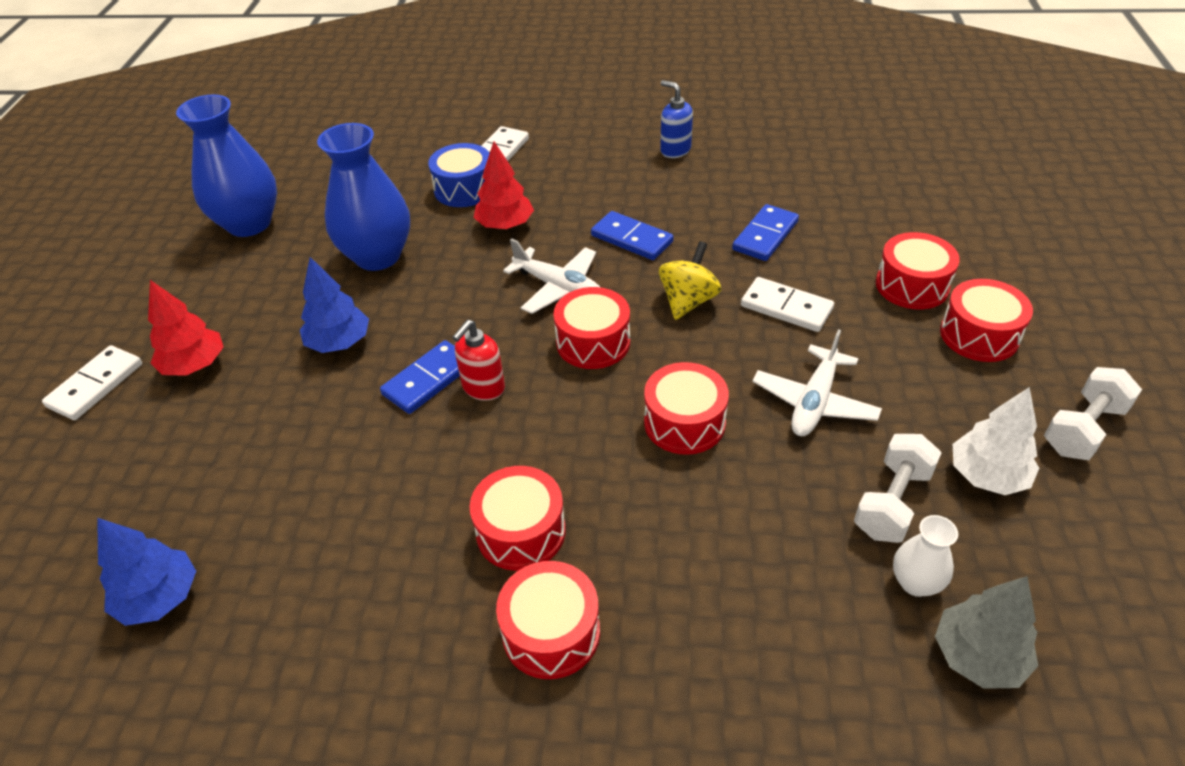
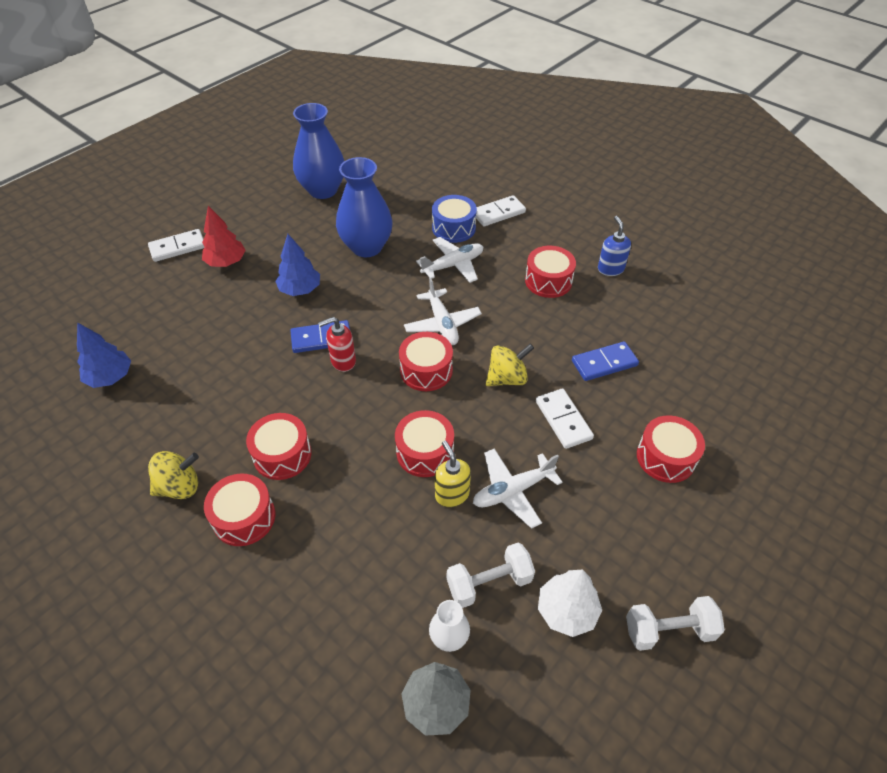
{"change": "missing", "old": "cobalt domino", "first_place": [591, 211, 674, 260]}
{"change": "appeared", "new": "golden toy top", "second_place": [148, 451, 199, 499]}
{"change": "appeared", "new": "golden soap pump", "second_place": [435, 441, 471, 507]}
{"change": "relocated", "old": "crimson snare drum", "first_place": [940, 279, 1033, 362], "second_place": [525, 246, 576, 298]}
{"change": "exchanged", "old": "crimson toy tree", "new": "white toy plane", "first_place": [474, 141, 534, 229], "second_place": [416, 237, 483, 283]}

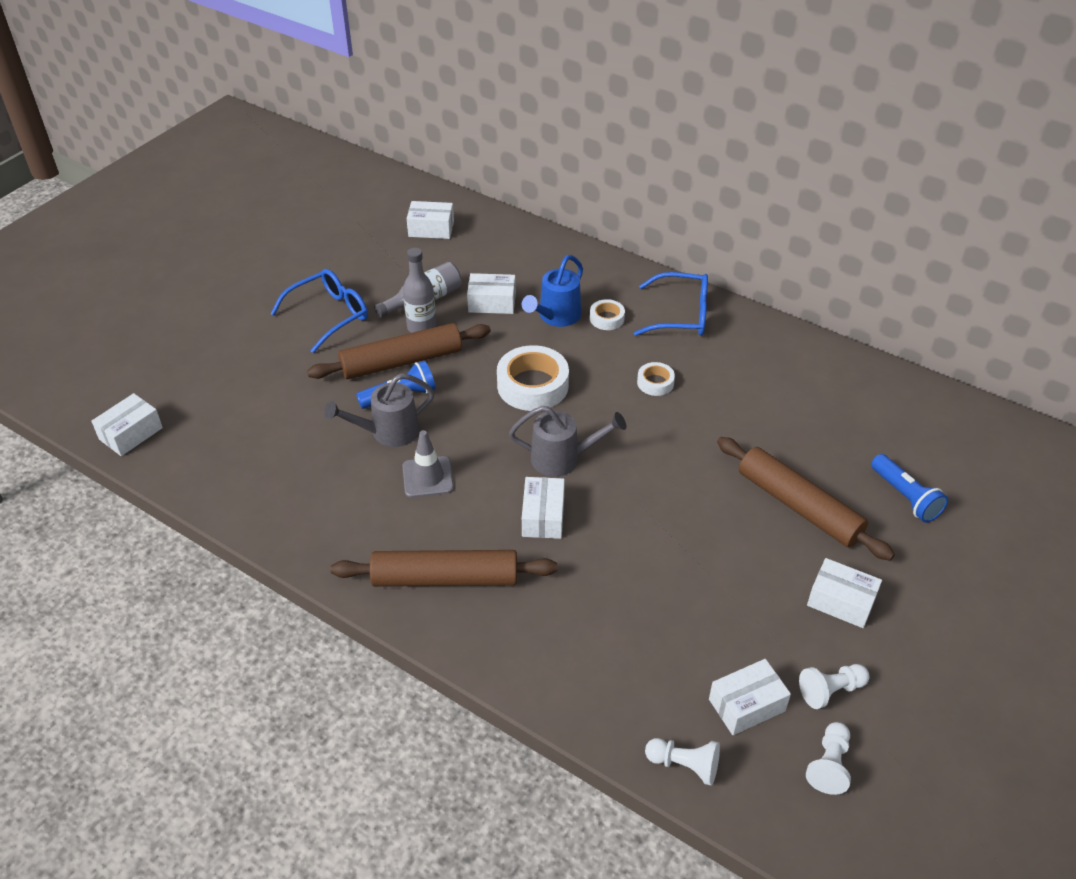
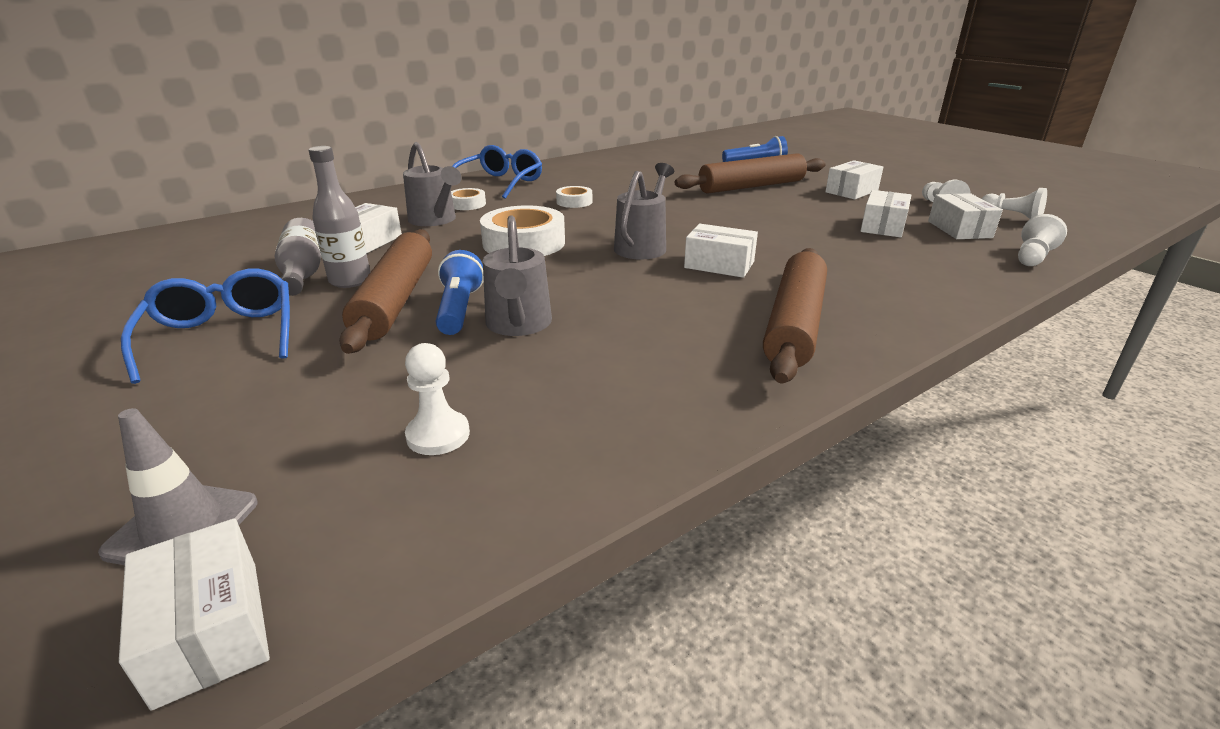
{"change": "appeared", "new": "white game pawn", "second_place": [405, 343, 470, 455]}
{"change": "relocated", "old": "ash-grey road cone", "first_place": [402, 430, 454, 498], "second_place": [98, 408, 258, 565]}
{"change": "relocated", "old": "white package", "first_place": [407, 201, 454, 239], "second_place": [861, 190, 911, 237]}
{"change": "colour", "old": "cobalt watering pot", "new": "ash-grey watering pot", "first_place": [522, 255, 583, 327], "second_place": [403, 142, 462, 226]}

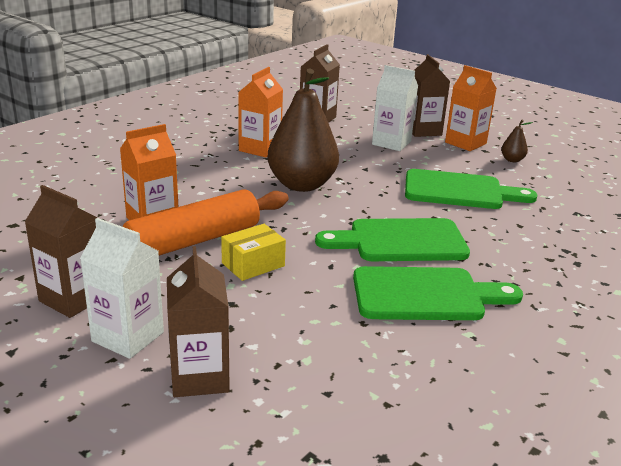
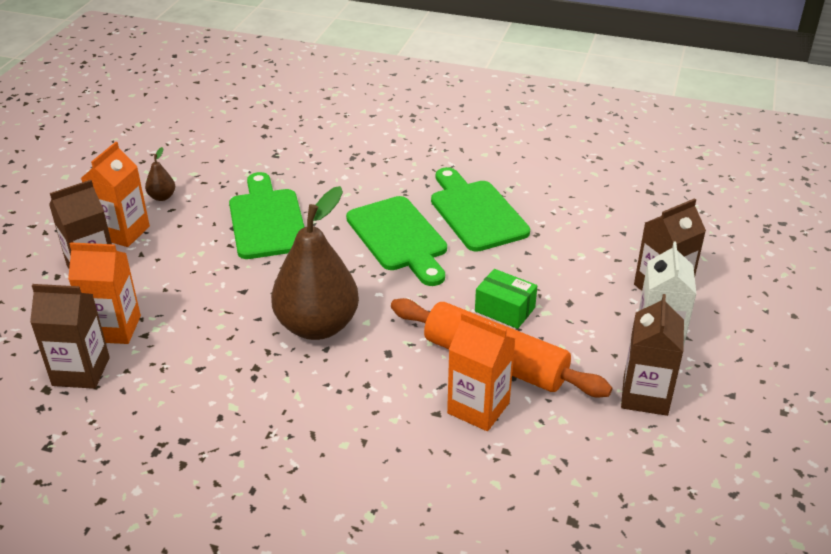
{"change": "missing", "old": "white juice carton", "first_place": [372, 65, 418, 151]}
{"change": "relocated", "old": "orange-coloured juice carton", "first_place": [238, 67, 283, 157], "second_place": [68, 242, 141, 344]}
{"change": "colour", "old": "golden package", "new": "emerald package", "first_place": [221, 224, 286, 281], "second_place": [475, 269, 537, 329]}

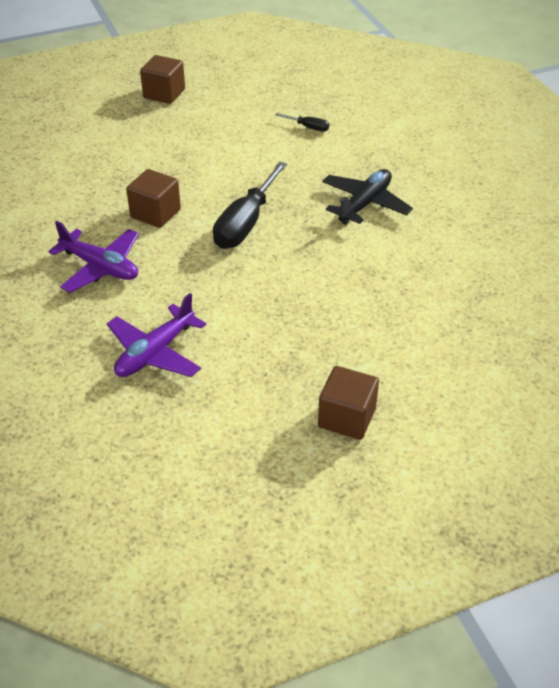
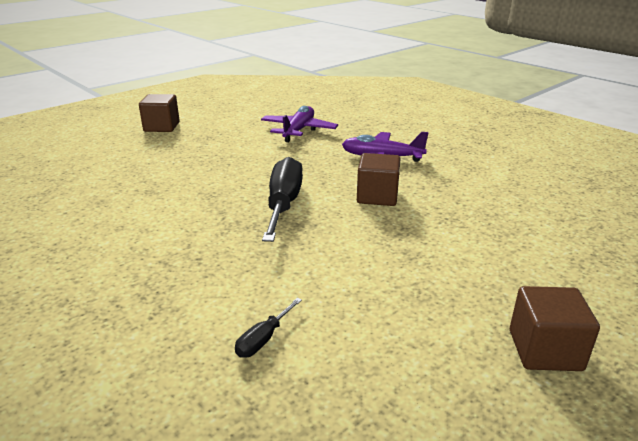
{"change": "missing", "old": "ebony toy plane", "first_place": [322, 169, 413, 225]}
{"change": "spun", "old": "ebony flat screwdriver", "first_place": [275, 113, 329, 132], "second_place": [235, 298, 302, 358], "degrees": -60}

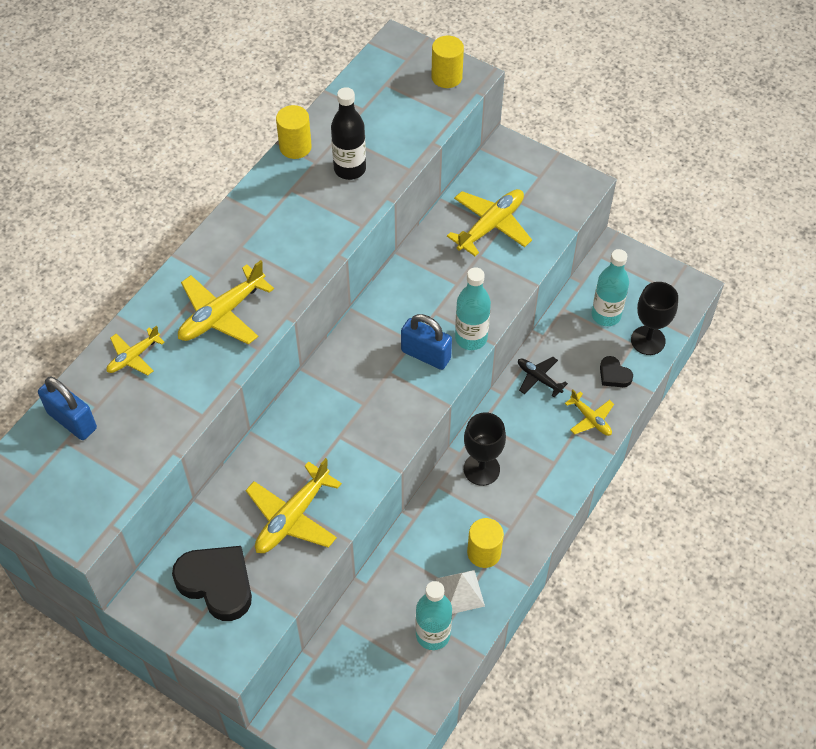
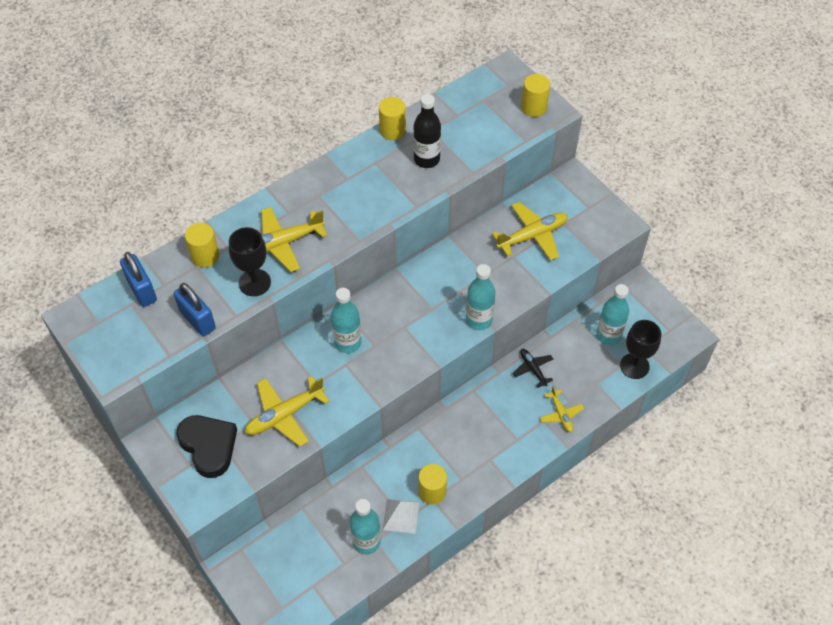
{"change": "missing", "old": "ebony heart shape", "first_place": [600, 356, 633, 387]}
{"change": "appeared", "new": "aqua flask", "second_place": [331, 288, 361, 353]}
{"change": "relocated", "old": "cobalt padlock", "first_place": [401, 314, 452, 370], "second_place": [174, 283, 216, 336]}
{"change": "relocated", "old": "ebony wine glass", "first_place": [464, 412, 506, 486], "second_place": [229, 227, 271, 296]}
{"change": "exchanged", "old": "golden toy plane", "new": "golden cylinder", "first_place": [107, 326, 165, 375], "second_place": [185, 223, 219, 268]}

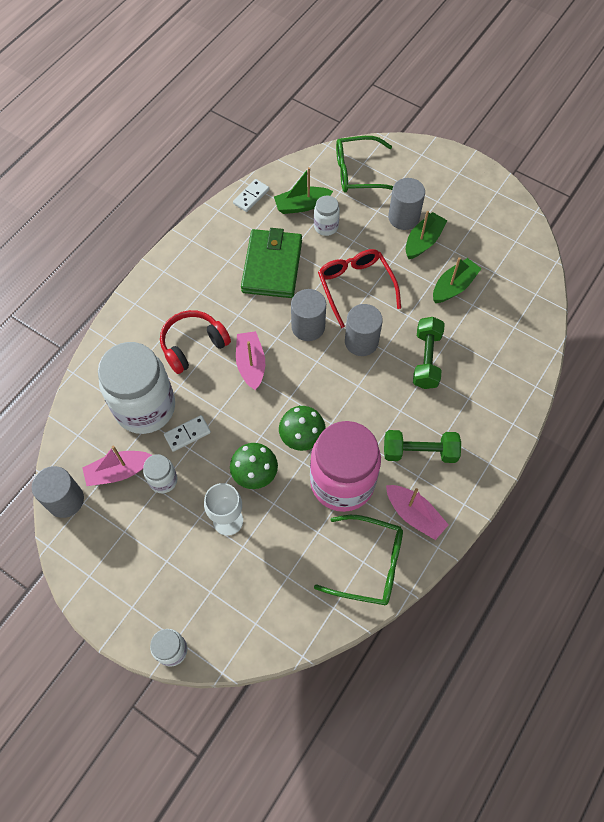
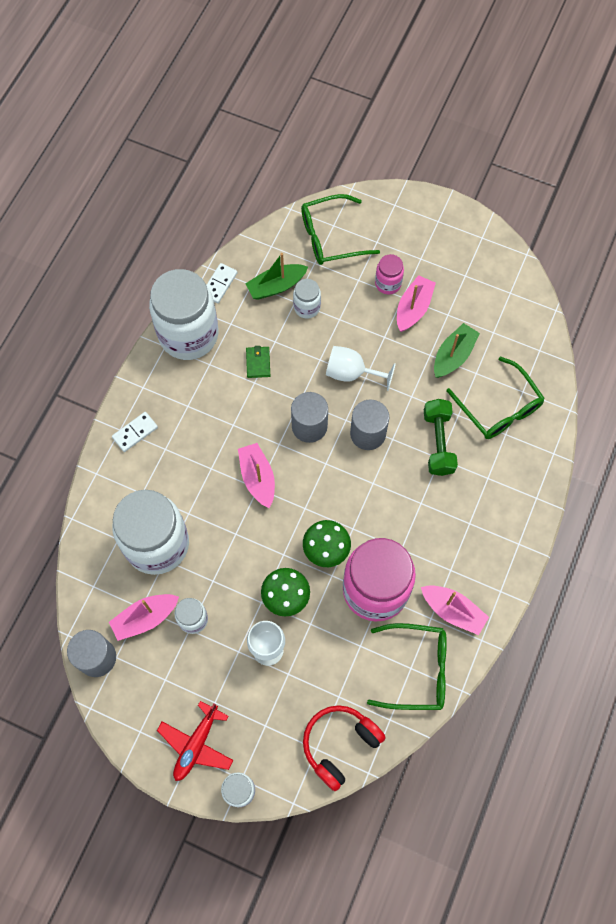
{"change": "missing", "old": "emerald free weight", "first_place": [384, 430, 461, 463]}
{"change": "appeared", "new": "white jar", "second_place": [149, 269, 219, 360]}
{"change": "appeared", "new": "crimson toy plane", "second_place": [157, 701, 234, 781]}
{"change": "appeared", "new": "emerald spectacles", "second_place": [446, 356, 545, 439]}
{"change": "relocated", "old": "crimson over-ear headphones", "first_place": [160, 310, 231, 374], "second_place": [303, 705, 386, 791]}
{"change": "relocated", "old": "white domino", "first_place": [164, 415, 211, 452], "second_place": [112, 412, 158, 452]}
{"change": "exchanged", "old": "crimson spectacles", "new": "white wine glass", "first_place": [318, 249, 401, 328], "second_place": [326, 346, 396, 391]}
{"change": "exchanged", "old": "ash-grey cylinder", "new": "rose-pink jar", "first_place": [388, 178, 425, 230], "second_place": [375, 254, 404, 294]}
{"change": "colour", "old": "emerald sailboat", "new": "rose-pink sailboat", "first_place": [406, 211, 448, 259], "second_place": [397, 275, 436, 332]}
{"change": "size", "old": "emerald card wallet", "first_place": [241, 228, 302, 298], "second_place": [246, 346, 270, 378], "factor": 0.41}

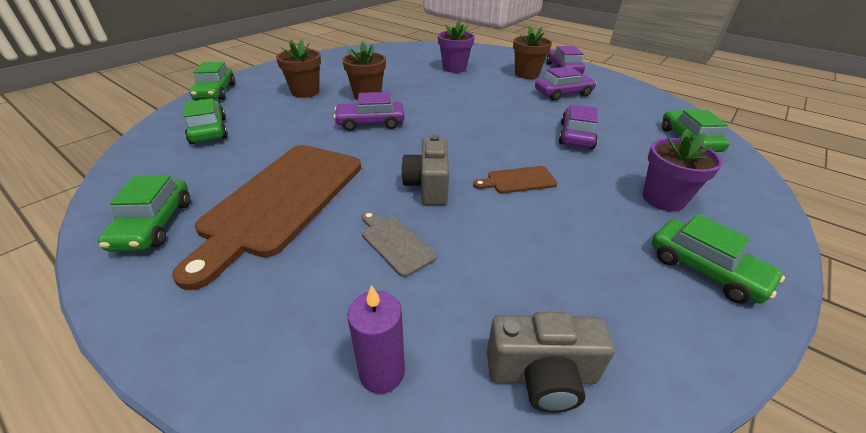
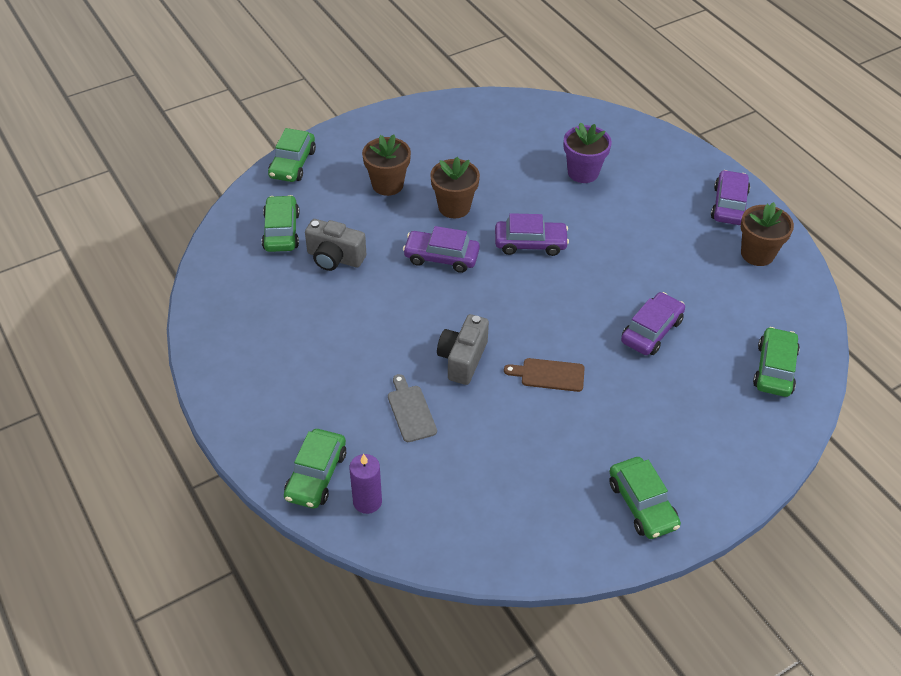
{"change": "missing", "old": "russet bread board", "first_place": [172, 145, 361, 290]}
{"change": "missing", "old": "violet flower pot", "first_place": [643, 128, 723, 212]}
{"change": "relocated", "old": "emerald automobile", "first_place": [98, 176, 190, 252], "second_place": [284, 429, 346, 508]}
{"change": "relocated", "old": "ash-grey compact camera", "first_place": [487, 312, 615, 413], "second_place": [305, 219, 366, 271]}
{"change": "relocated", "old": "russet flower pot", "first_place": [513, 26, 552, 79], "second_place": [741, 202, 794, 266]}
{"change": "relocated", "old": "violet automobile", "first_place": [535, 66, 596, 101], "second_place": [495, 213, 569, 256]}

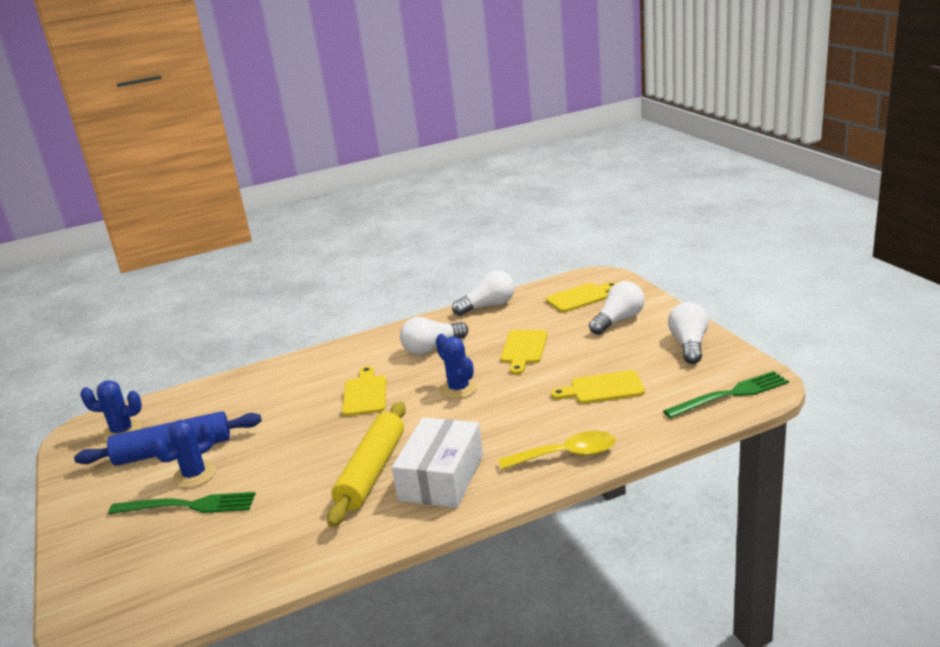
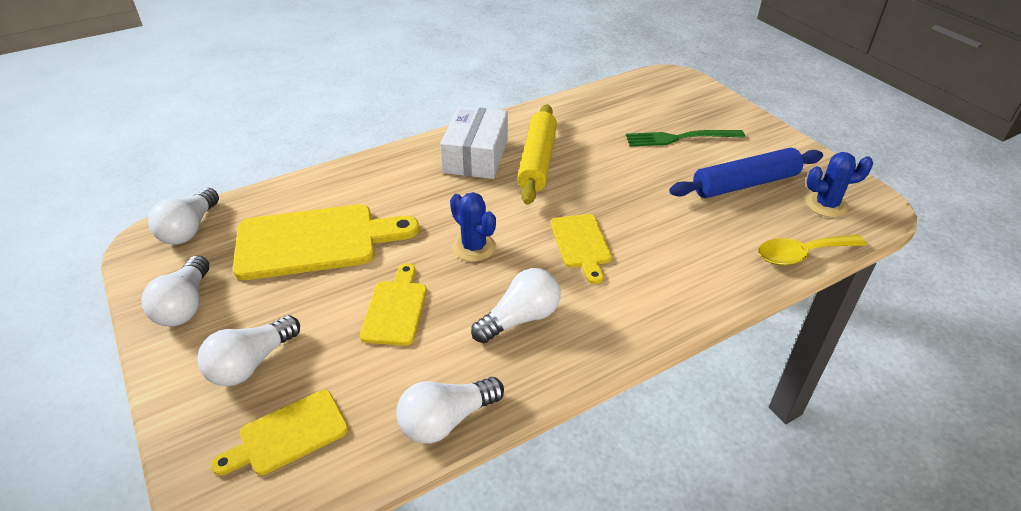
{"change": "missing", "old": "cobalt saguaro cactus", "first_place": [151, 420, 216, 488]}
{"change": "relocated", "old": "golden tablespoon", "first_place": [498, 431, 616, 470], "second_place": [758, 235, 867, 265]}
{"change": "exchanged", "old": "emerald dinner fork", "new": "white lightbulb", "first_place": [663, 371, 789, 418], "second_place": [148, 188, 219, 245]}
{"change": "size", "old": "golden bread board", "first_place": [551, 370, 645, 404], "second_place": [233, 204, 419, 280], "factor": 1.83}

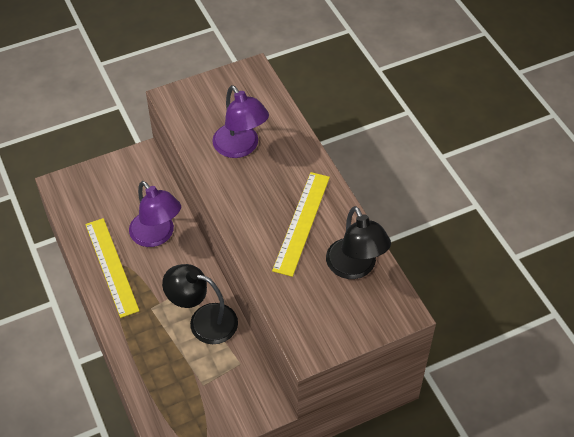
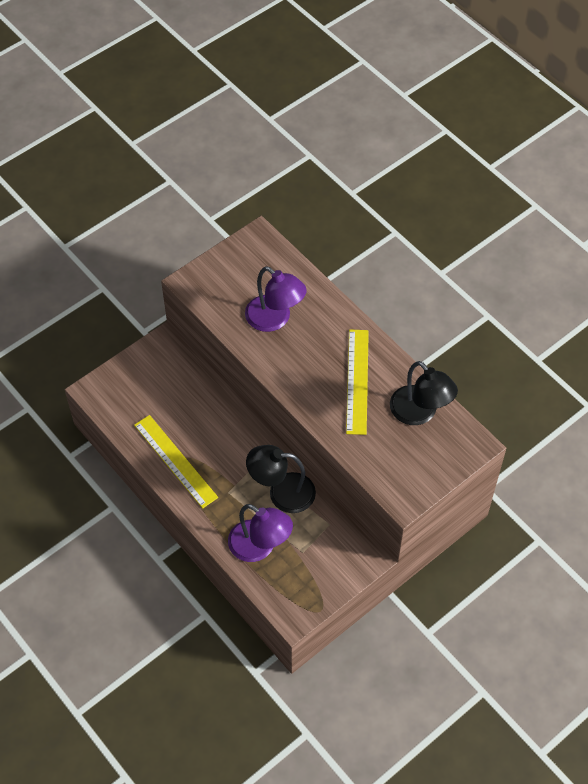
{"change": "relocated", "old": "violet reading lamp", "first_place": [129, 181, 181, 247], "second_place": [228, 504, 293, 562]}

